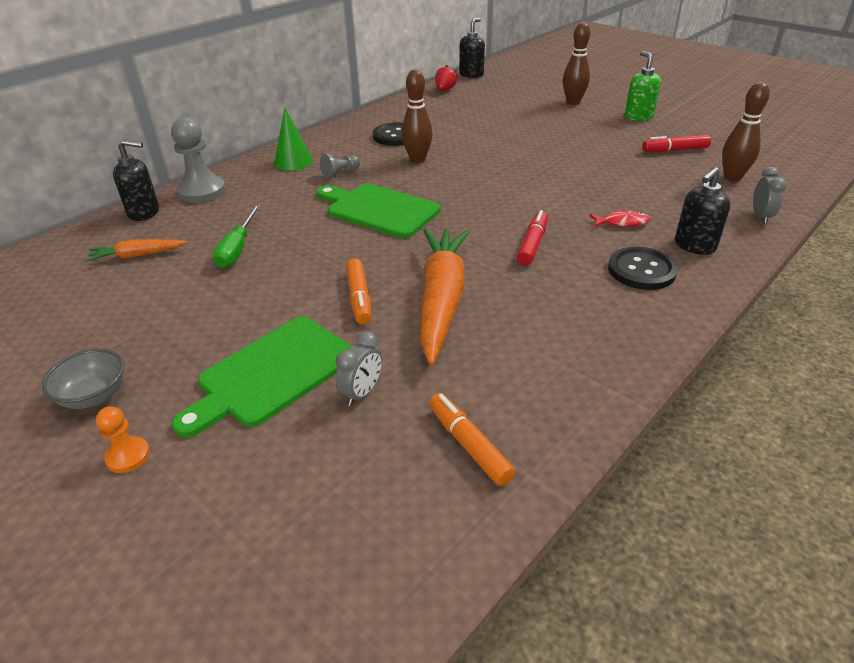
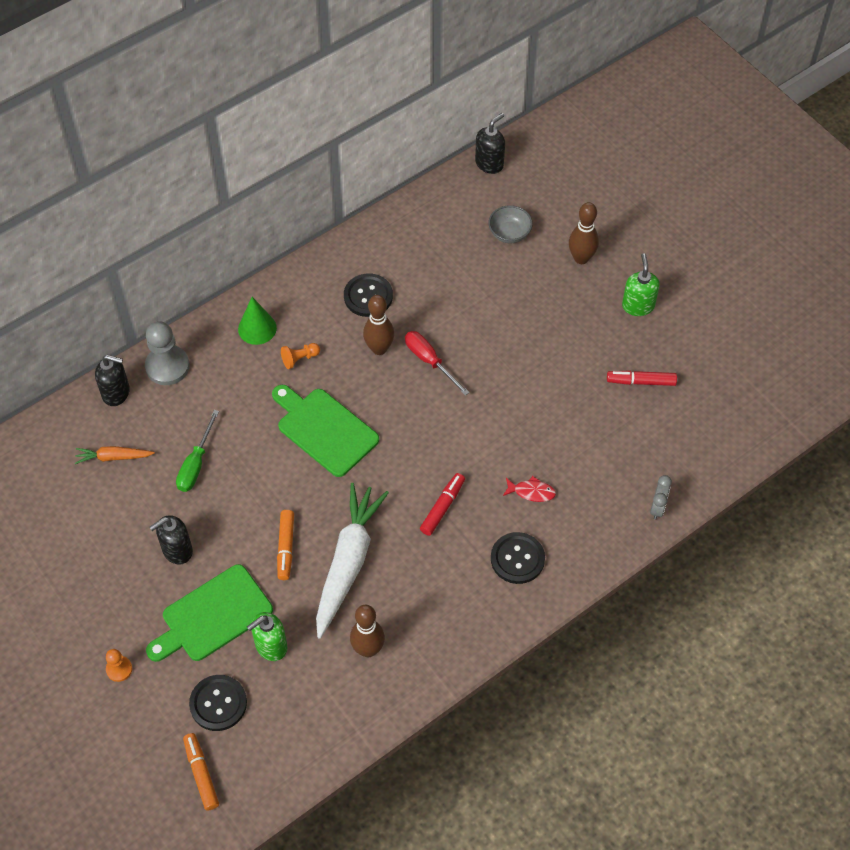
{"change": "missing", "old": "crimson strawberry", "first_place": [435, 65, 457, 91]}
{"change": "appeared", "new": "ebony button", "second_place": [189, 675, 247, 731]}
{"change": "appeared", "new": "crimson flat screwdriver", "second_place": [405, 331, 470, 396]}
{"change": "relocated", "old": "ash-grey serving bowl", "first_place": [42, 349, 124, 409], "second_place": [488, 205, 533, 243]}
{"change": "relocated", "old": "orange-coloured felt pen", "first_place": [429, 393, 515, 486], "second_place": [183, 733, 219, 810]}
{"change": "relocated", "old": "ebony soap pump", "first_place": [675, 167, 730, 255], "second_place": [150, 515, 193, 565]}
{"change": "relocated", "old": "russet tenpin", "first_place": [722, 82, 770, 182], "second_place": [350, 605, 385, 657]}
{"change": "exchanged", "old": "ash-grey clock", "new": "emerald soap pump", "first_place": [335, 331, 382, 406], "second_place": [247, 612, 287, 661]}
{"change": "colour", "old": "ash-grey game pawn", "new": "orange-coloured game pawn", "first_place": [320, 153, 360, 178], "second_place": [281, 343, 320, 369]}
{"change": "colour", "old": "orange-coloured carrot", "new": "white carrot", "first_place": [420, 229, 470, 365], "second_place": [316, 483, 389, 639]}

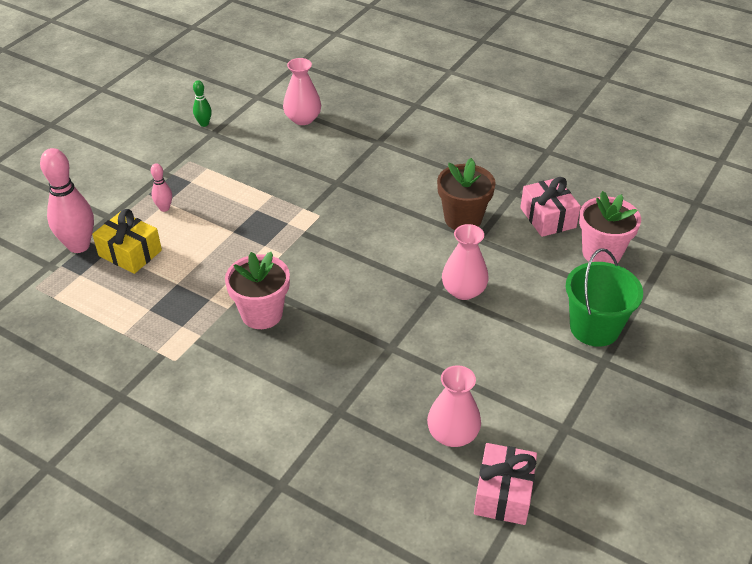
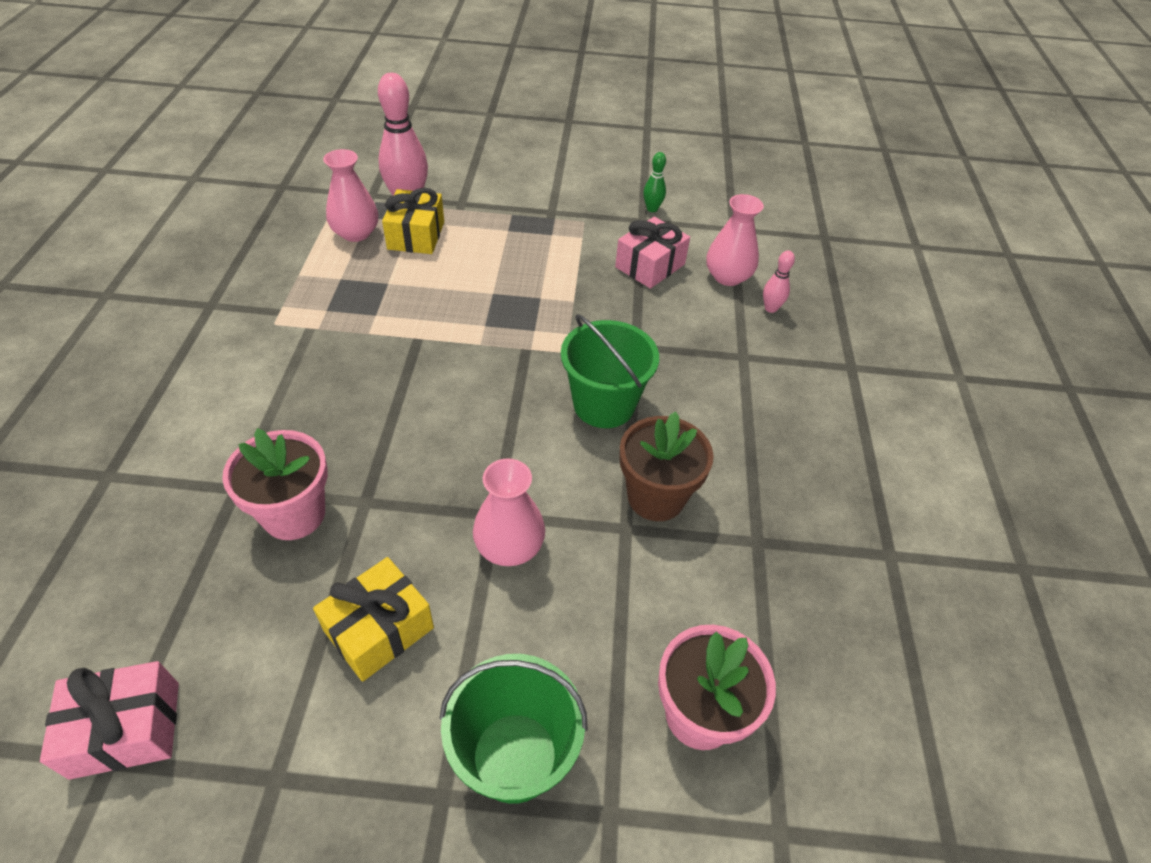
{"change": "appeared", "new": "golden gift", "second_place": [313, 557, 434, 682]}
{"change": "appeared", "new": "emerald bucket", "second_place": [561, 314, 659, 428]}
{"change": "relocated", "old": "rose-pink tenpin", "first_place": [151, 163, 172, 212], "second_place": [763, 251, 795, 313]}
{"change": "relocated", "old": "rose-pink flower pot", "first_place": [225, 252, 290, 329], "second_place": [222, 428, 328, 540]}
{"change": "relocated", "old": "rose-pink vase", "first_place": [427, 365, 481, 447], "second_place": [323, 149, 378, 242]}
{"change": "relocated", "old": "rose-pink gift", "first_place": [520, 177, 581, 237], "second_place": [615, 217, 690, 289]}

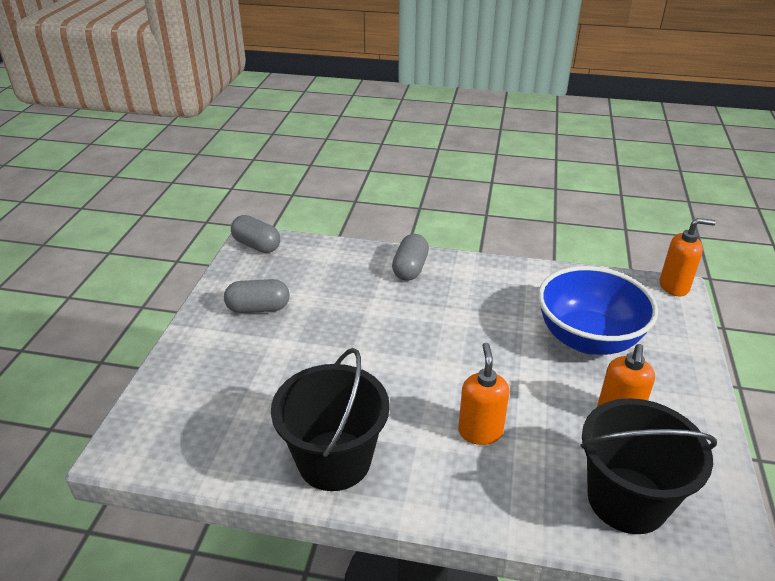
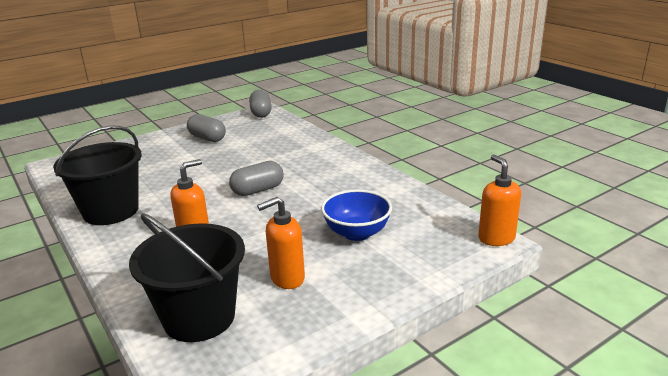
{"change": "relocated", "old": "ash-grey pill", "first_place": [392, 234, 429, 281], "second_place": [229, 161, 283, 196]}
{"change": "spun", "old": "orange-coloured soap pump", "first_place": [659, 218, 716, 296], "second_place": [478, 155, 521, 246], "degrees": -150}
{"change": "size", "old": "cobalt serving bowl", "first_place": [538, 266, 658, 355], "second_place": [321, 189, 392, 241], "factor": 0.65}

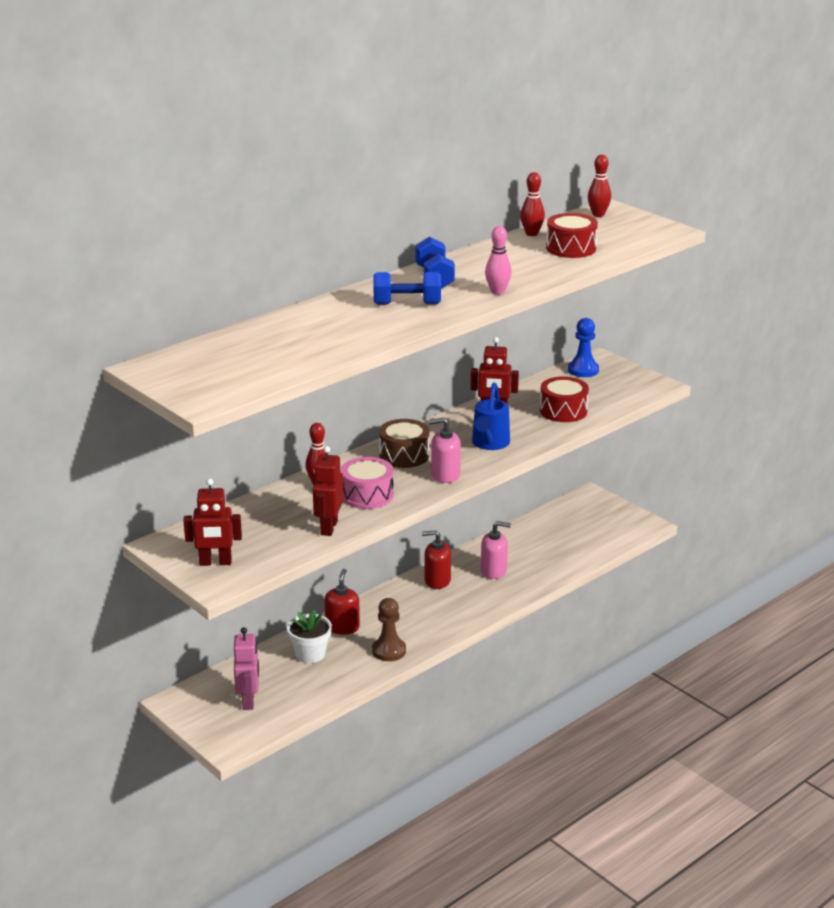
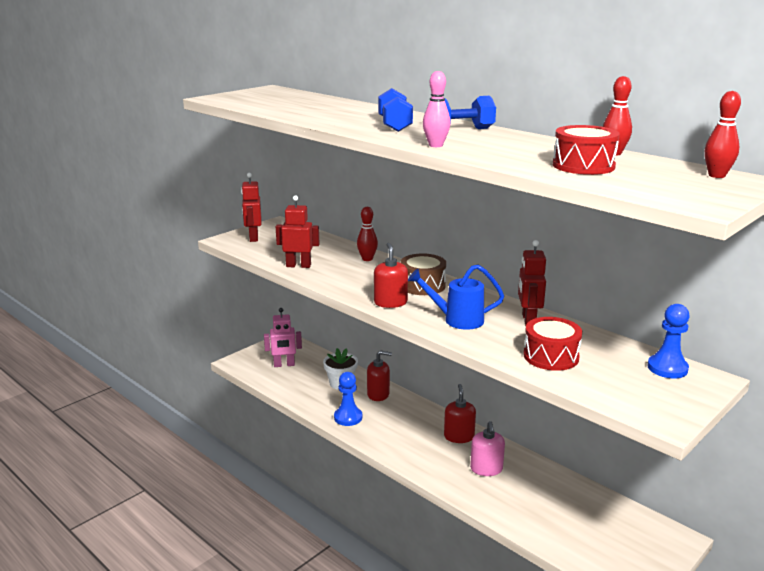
{"change": "missing", "old": "rose-pink snare drum", "first_place": [341, 457, 394, 509]}
{"change": "colour", "old": "russet game pawn", "new": "cobalt game pawn", "first_place": [372, 598, 406, 661], "second_place": [334, 372, 362, 426]}
{"change": "colour", "old": "rose-pink soap pump", "new": "crimson soap pump", "first_place": [429, 417, 461, 483], "second_place": [374, 243, 408, 308]}

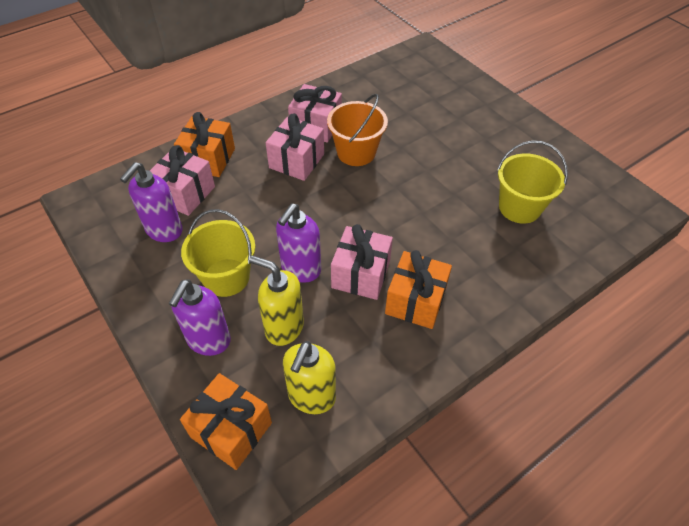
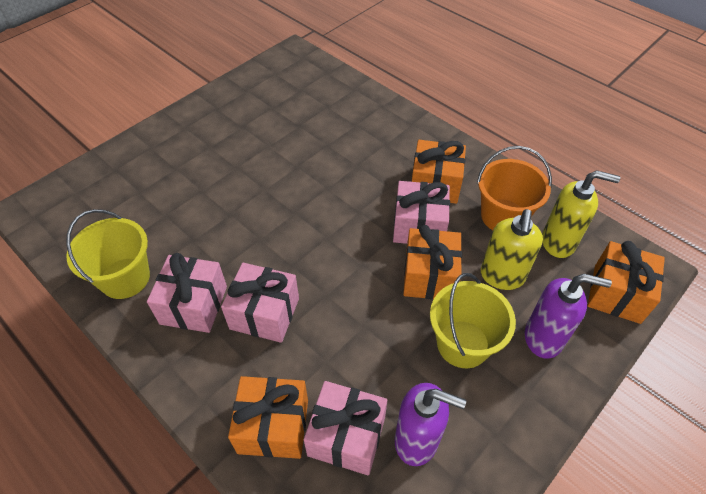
{"change": "relocated", "old": "orange-coloured bucket", "first_place": [327, 94, 388, 166], "second_place": [477, 146, 552, 230]}
{"change": "relocated", "old": "golden bucket", "first_place": [497, 141, 568, 224], "second_place": [66, 209, 150, 299]}
{"change": "exchanged", "old": "violet soap pump", "new": "orange-coloured gift", "first_place": [276, 203, 321, 283], "second_place": [403, 225, 462, 299]}

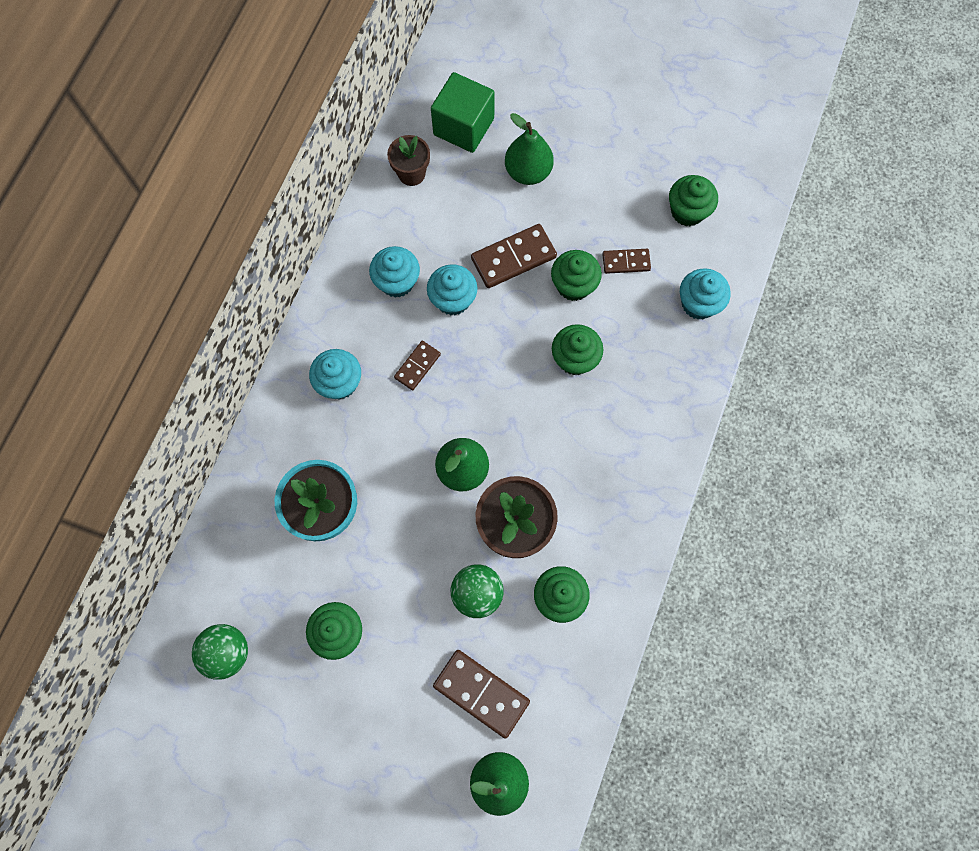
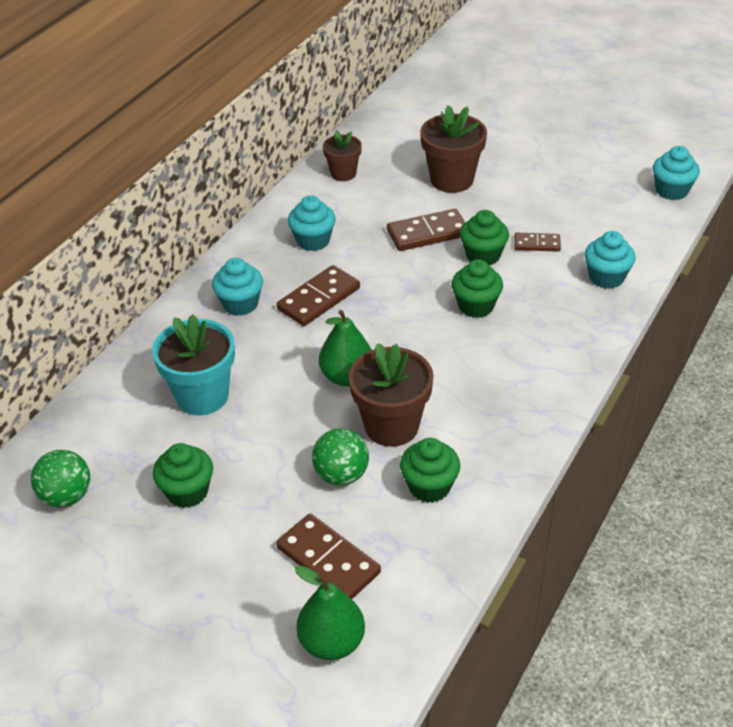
{"change": "missing", "old": "emerald cube", "first_place": [431, 72, 495, 153]}
{"change": "missing", "old": "emerald muffin", "first_place": [669, 175, 718, 226]}
{"change": "relocated", "old": "aqua muffin", "first_place": [427, 264, 478, 315], "second_place": [653, 146, 700, 200]}
{"change": "exchanged", "old": "emerald toy pear", "new": "russet flower pot", "first_place": [505, 113, 554, 185], "second_place": [420, 105, 487, 193]}
{"change": "size", "old": "russet domino", "first_place": [394, 341, 441, 390], "second_place": [277, 265, 360, 326], "factor": 1.69}

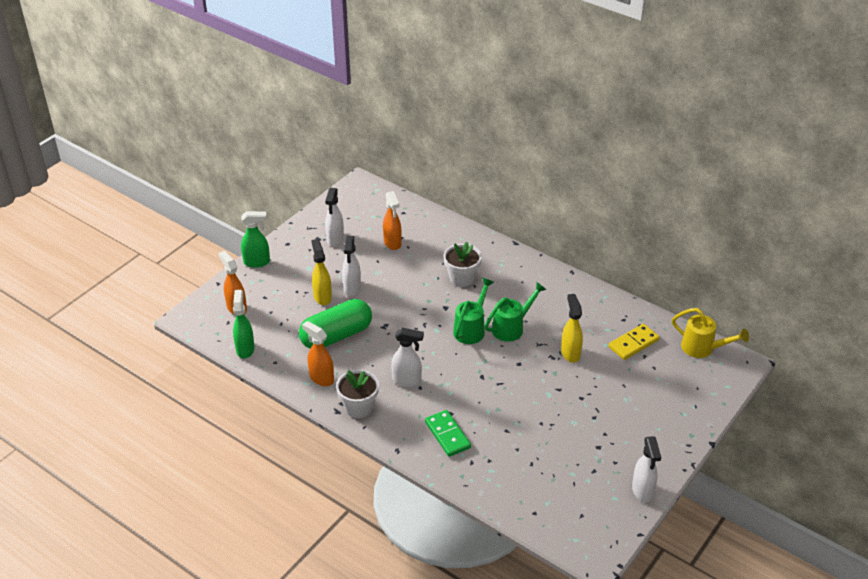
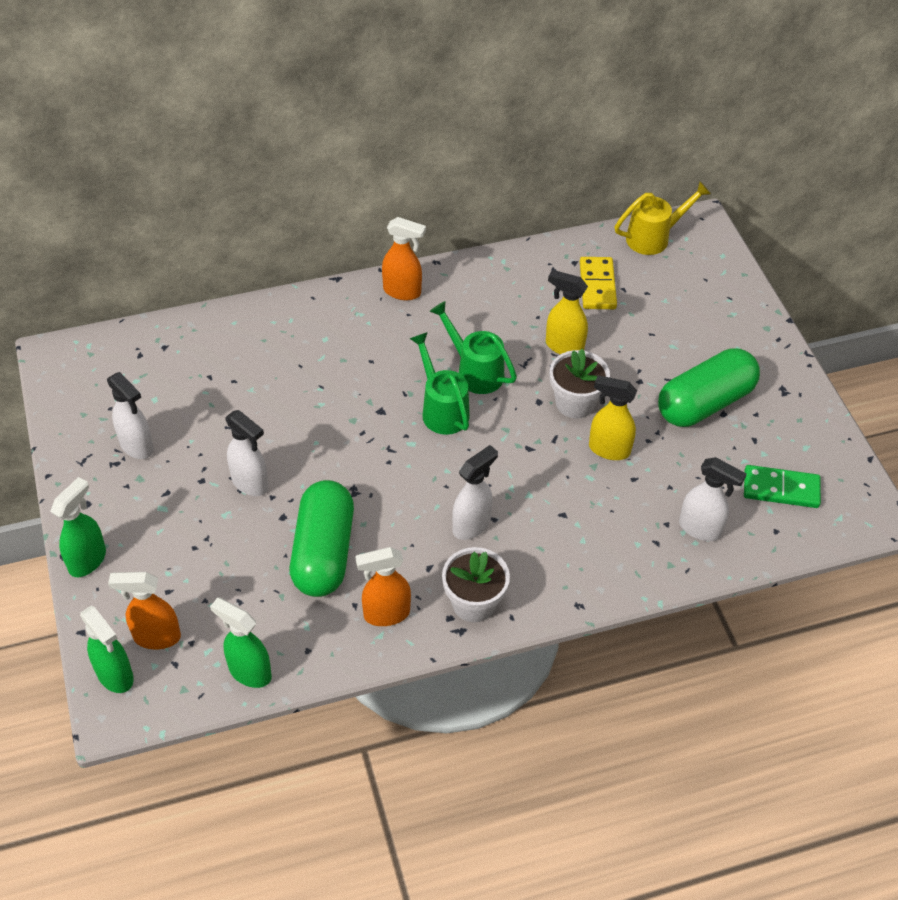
{"change": "appeared", "new": "emerald spray cleaner", "second_place": [80, 606, 134, 693]}
{"change": "appeared", "new": "emerald pill", "second_place": [658, 348, 760, 427]}
{"change": "relocated", "old": "golden spray cleaner", "first_place": [311, 239, 332, 305], "second_place": [589, 375, 637, 460]}
{"change": "relocated", "old": "orange-coloured spray cleaner", "first_place": [383, 191, 402, 250], "second_place": [382, 217, 426, 300]}
{"change": "relocated", "old": "emerald domino", "first_place": [425, 410, 471, 457], "second_place": [744, 465, 821, 508]}
{"change": "relocated", "old": "white flower pot", "first_place": [444, 242, 482, 287], "second_place": [550, 349, 610, 418]}
{"change": "relocated", "old": "white spray cleaner", "first_place": [632, 436, 661, 502], "second_place": [679, 457, 747, 541]}
{"change": "spun", "old": "emerald watering pot", "first_place": [485, 282, 547, 342], "second_place": [429, 301, 517, 394], "degrees": -45}

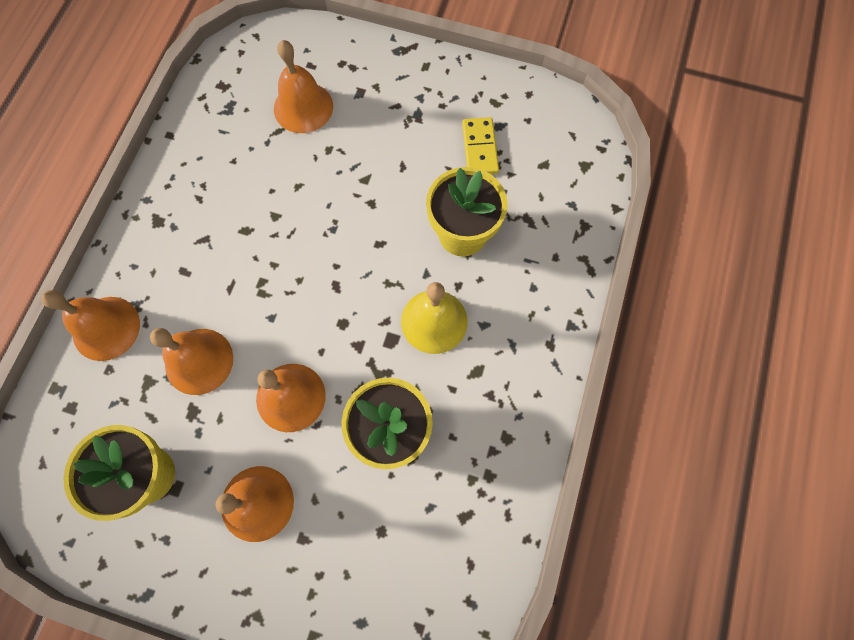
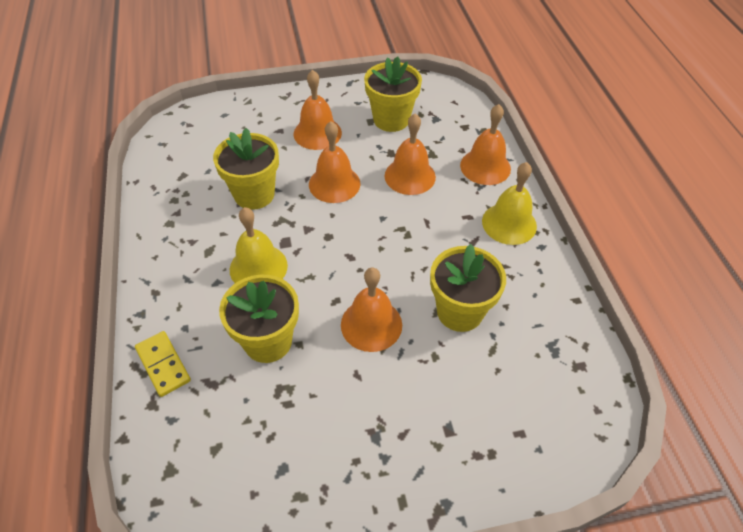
{"change": "appeared", "new": "golden flower pot", "second_place": [430, 244, 506, 332]}
{"change": "appeared", "new": "golden school bell", "second_place": [482, 162, 537, 245]}
{"change": "relocated", "old": "orange-coloured school bell", "first_place": [274, 40, 333, 133], "second_place": [341, 267, 402, 352]}
{"change": "relocated", "old": "golden domino", "first_place": [462, 117, 499, 174], "second_place": [135, 331, 191, 397]}

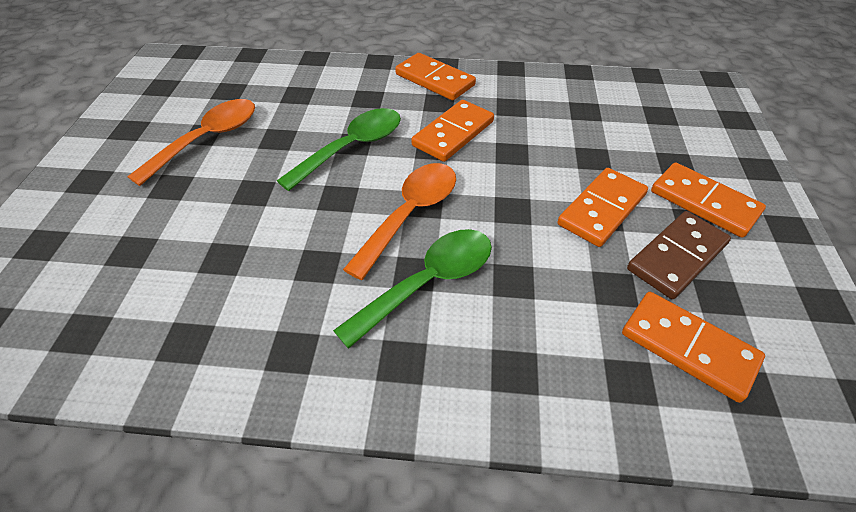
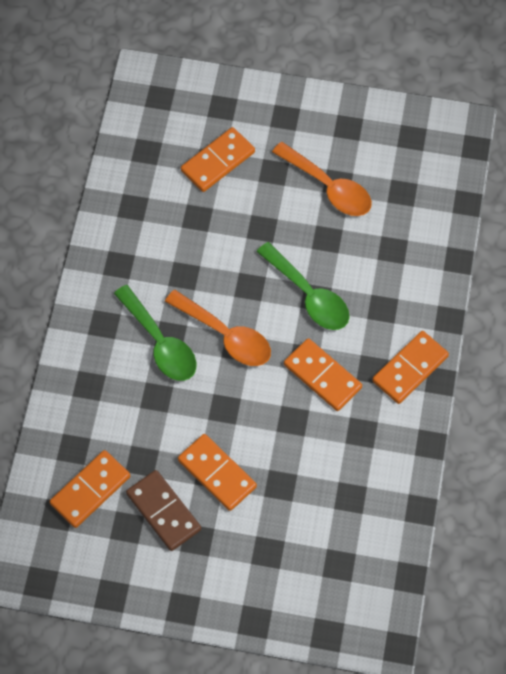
{"change": "relocated", "old": "orange-coloured domino", "first_place": [651, 162, 766, 238], "second_place": [181, 127, 255, 192]}

